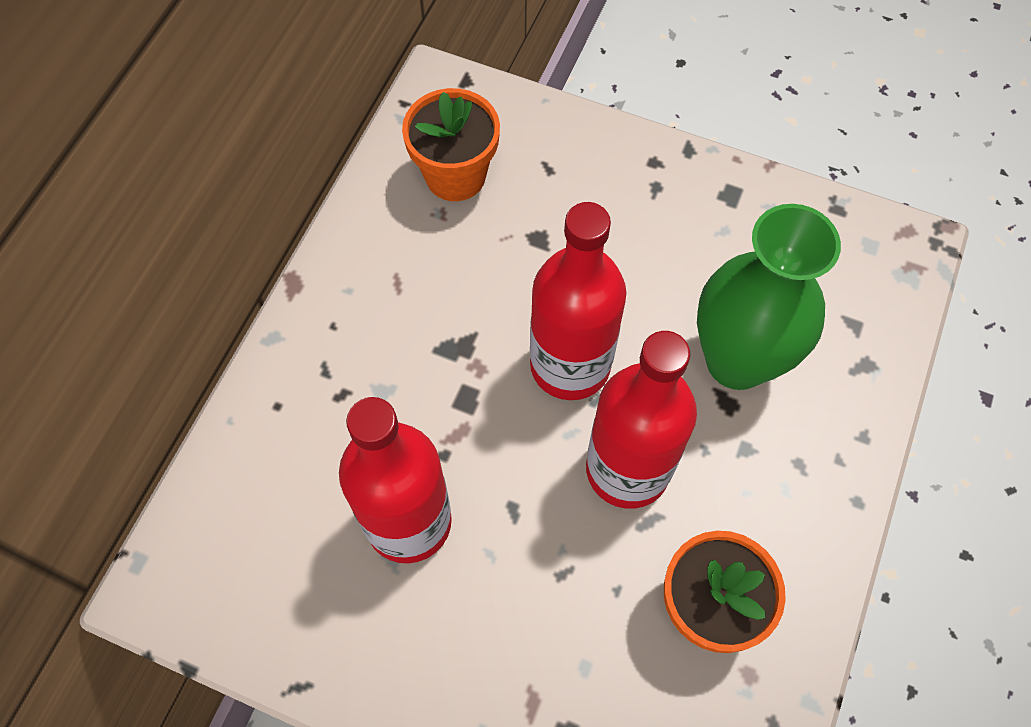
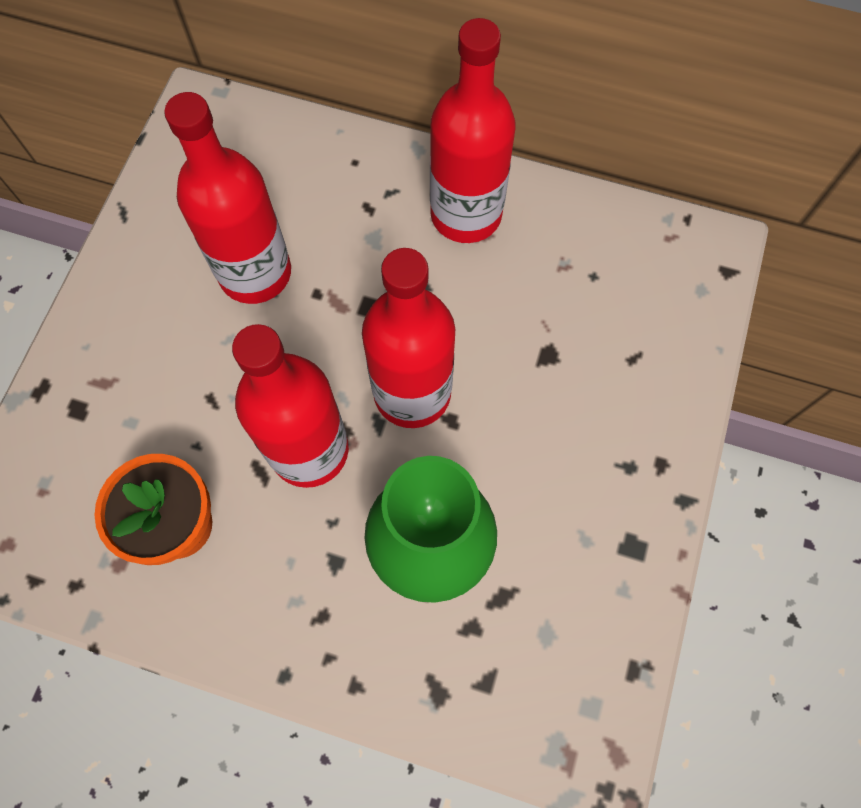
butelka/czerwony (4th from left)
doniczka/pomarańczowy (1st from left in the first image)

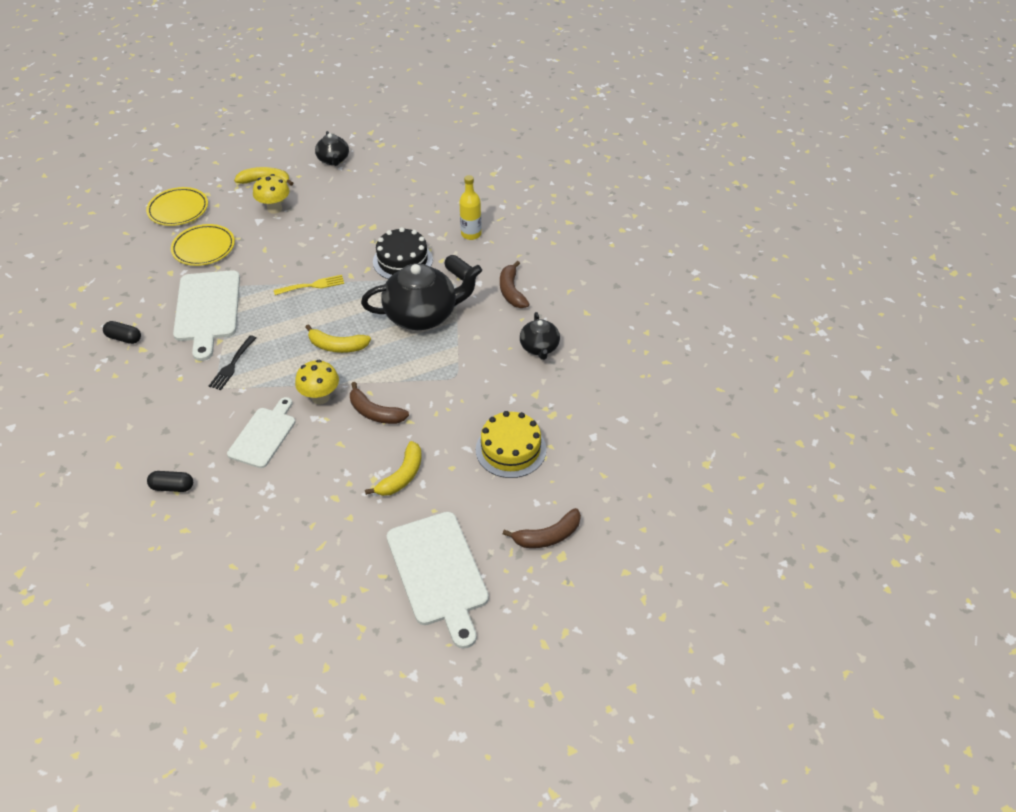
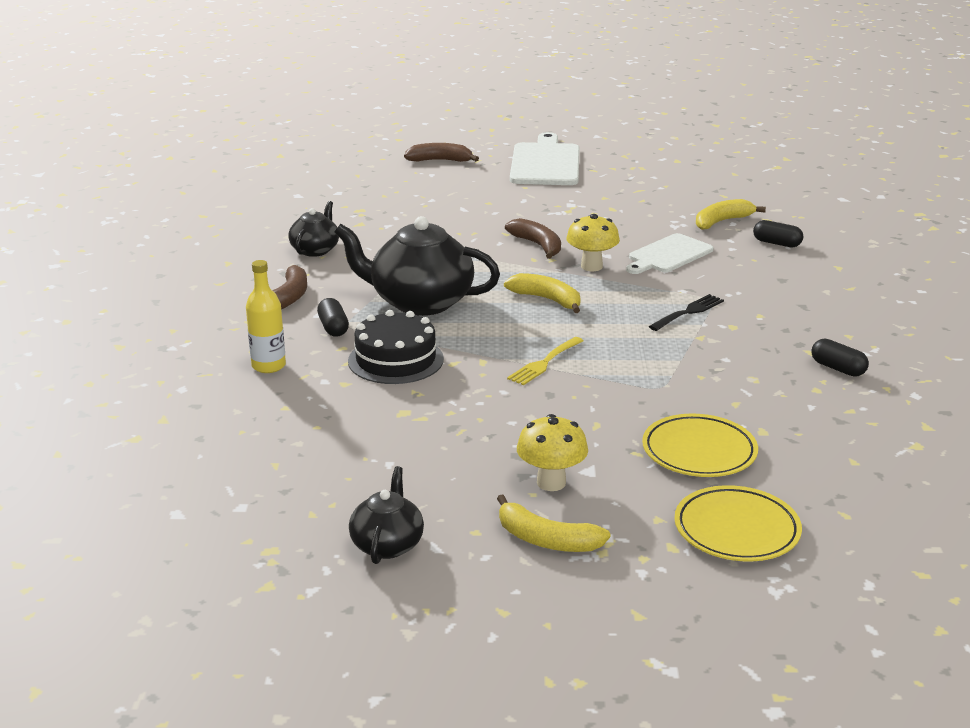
widelec/żółty
banan/żółty (3rd from left)
deska do krojenia/biały (1st from left in the first image)
tort/żółty

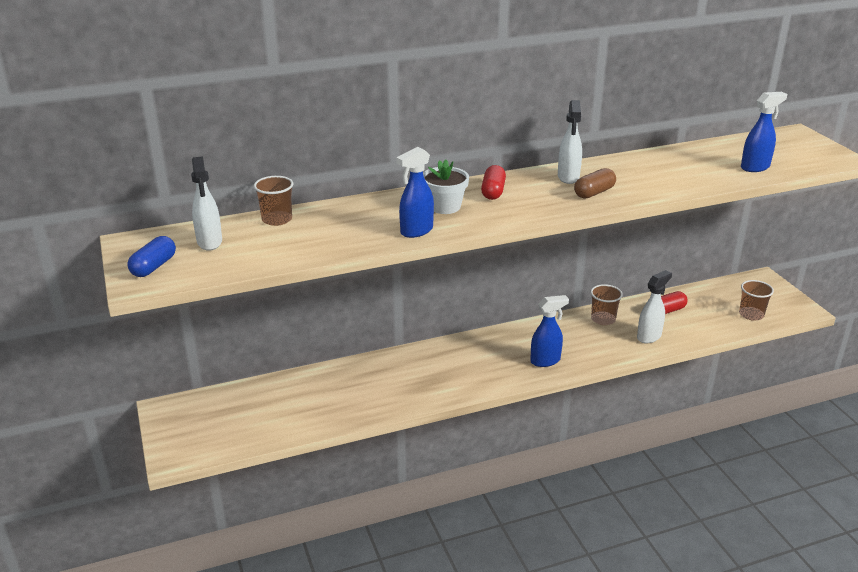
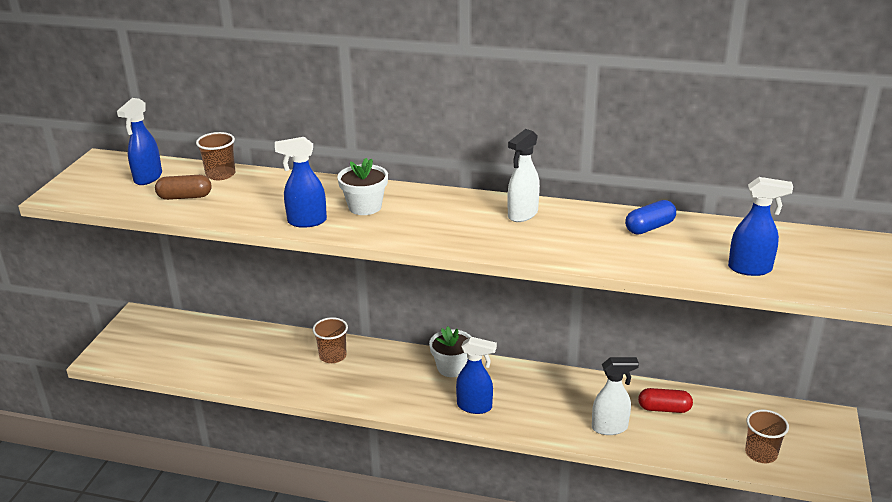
spryskiwacz/niebieski (1st from left)
kapsułka/brązowy
szklanka/brązowy (2nd from left)
doniczka/biały (2nd from left)
kapsułka/niebieski
kapsułka/czerwony (1st from left in the first image)

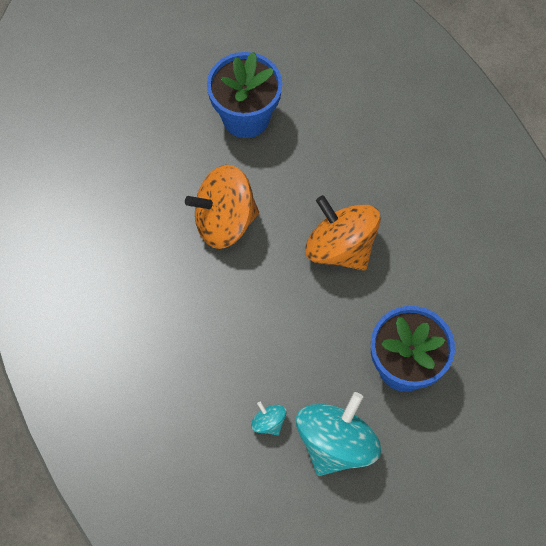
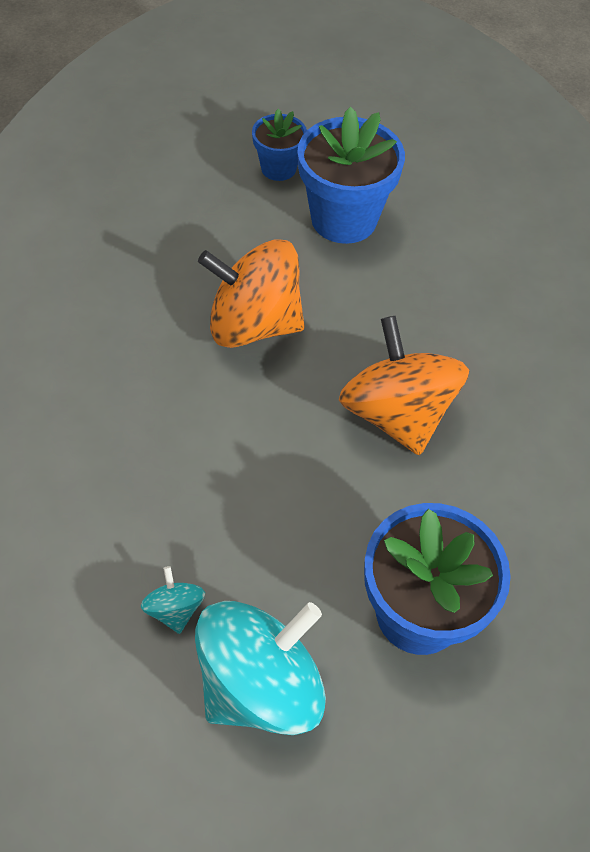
doniczka/niebieski (1st from left)

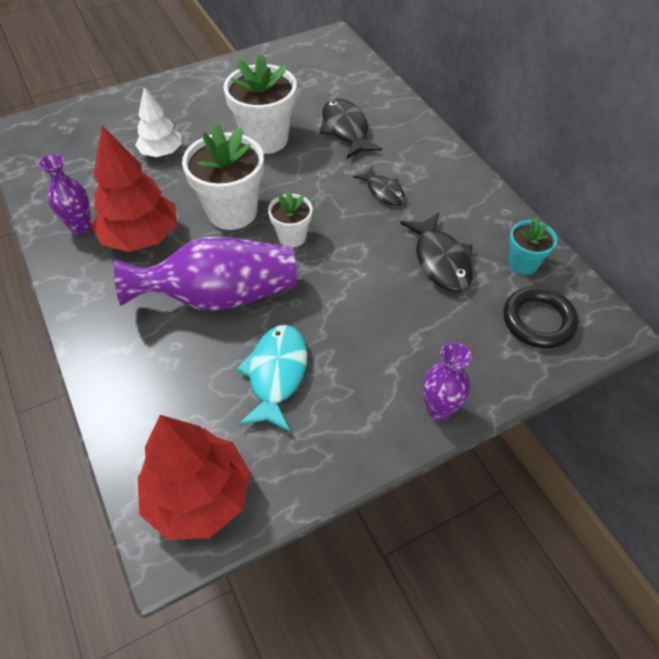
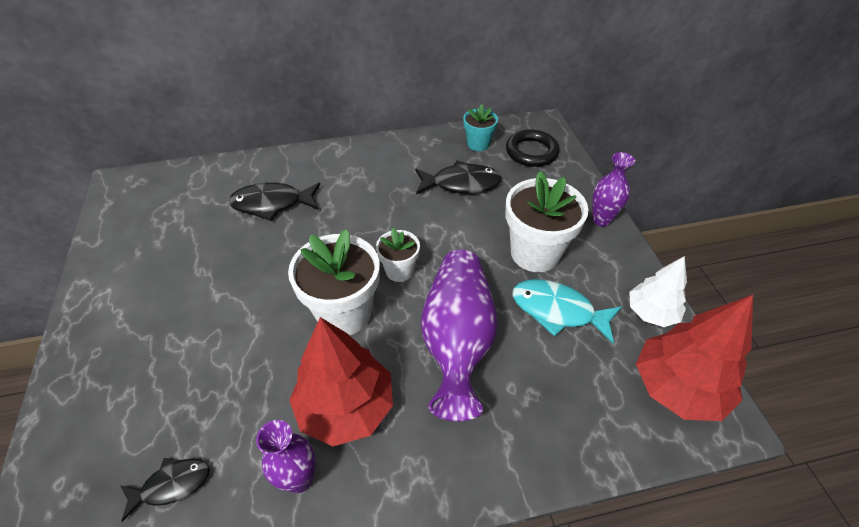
ryba/czarny (1st from left)
doniczka/biały (3rd from left)
drzewko/biały

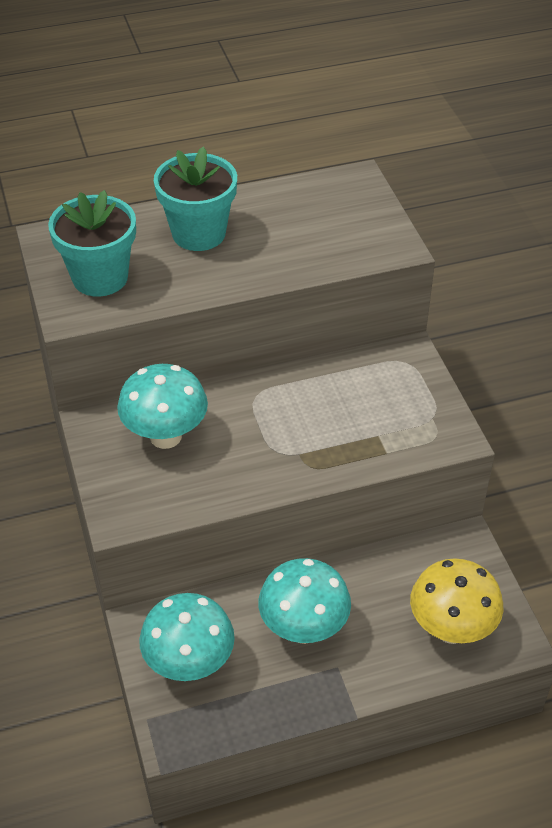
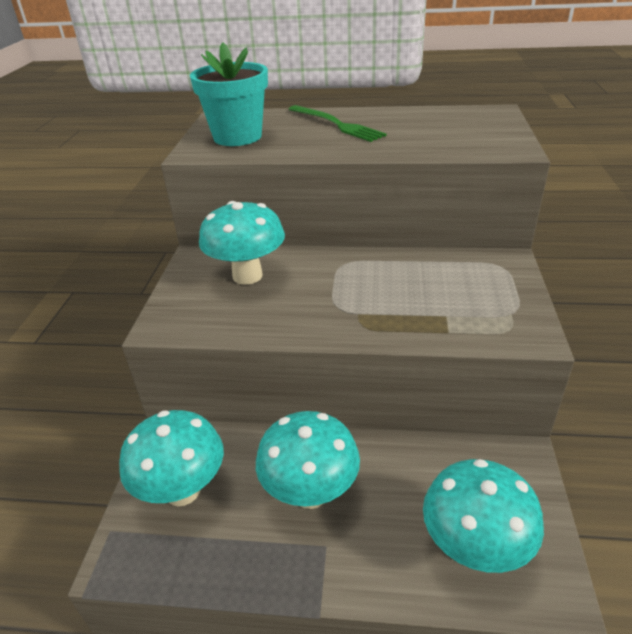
widelec/zielony
grzyb/turkusowy (4th from left)

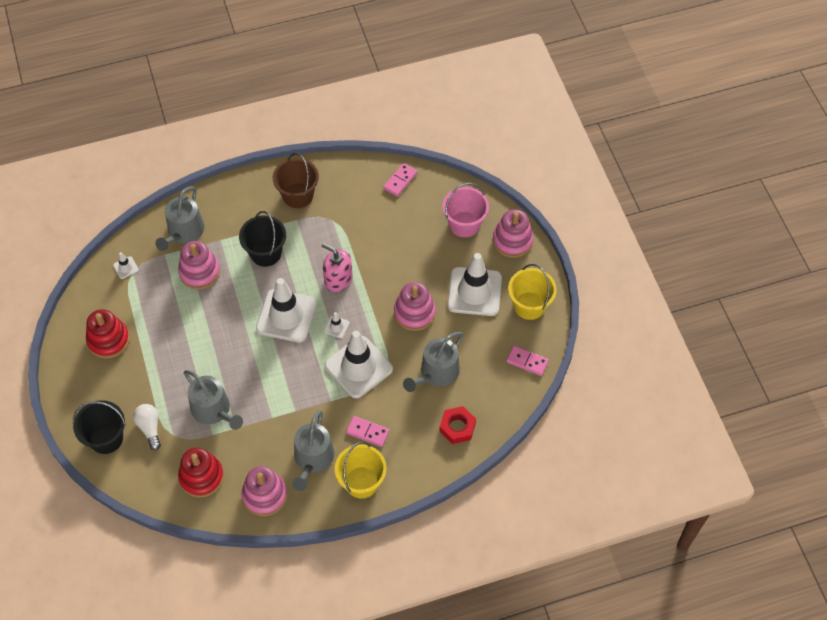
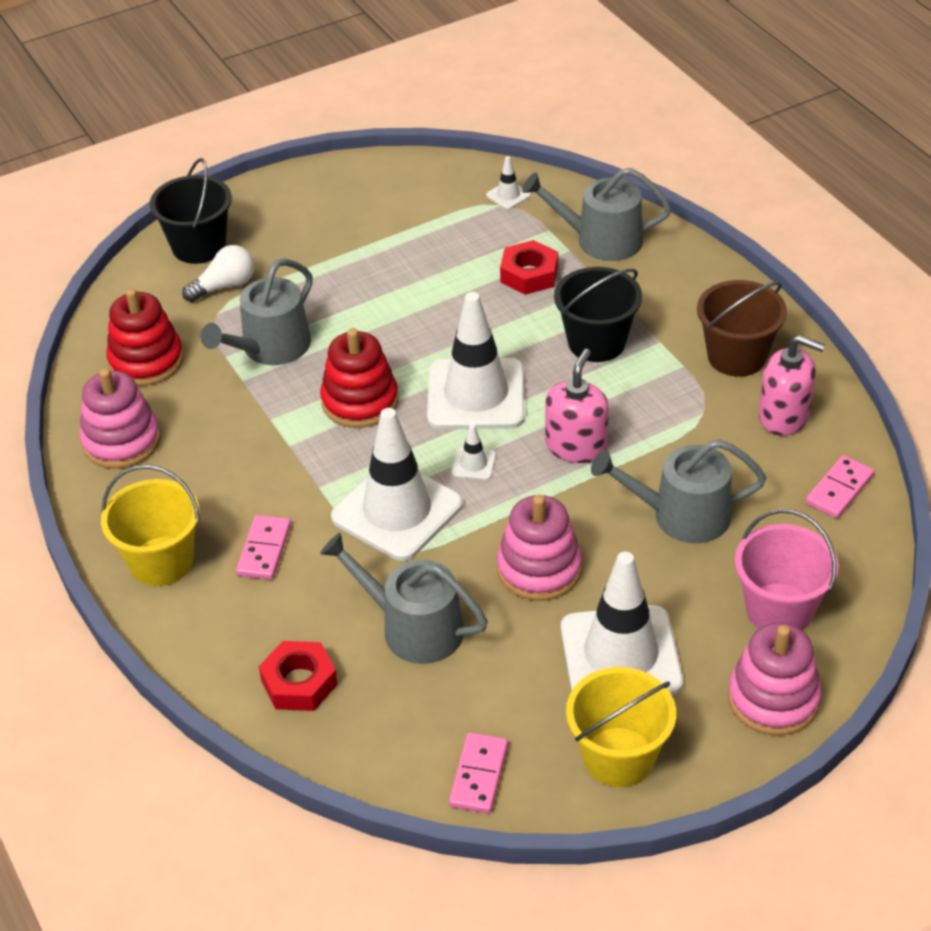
zabawka nakładanka/czerwony (2nd from left)
nakrętka/czerwony (2nd from left)
konewka/szary (4th from left)
dozownik mydła/różowy (2nd from left)
kostka domina/różowy (3rd from left)

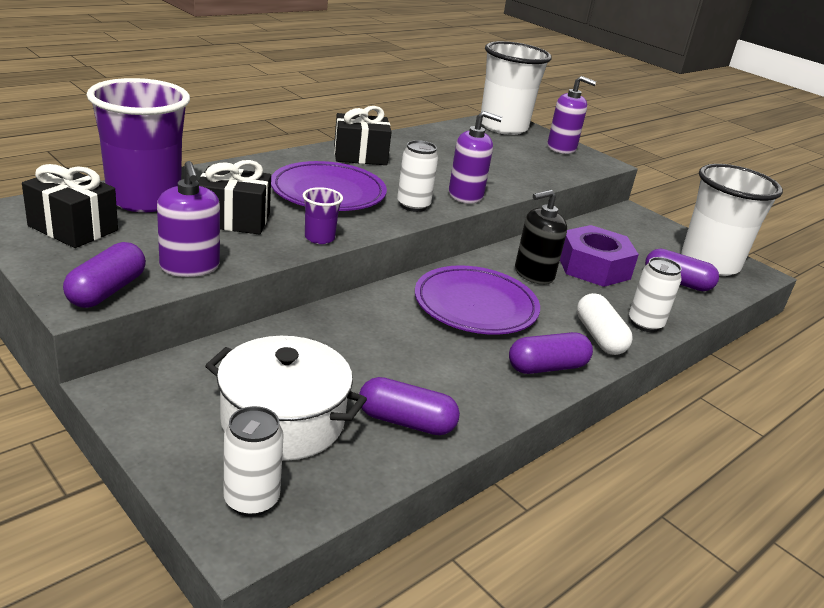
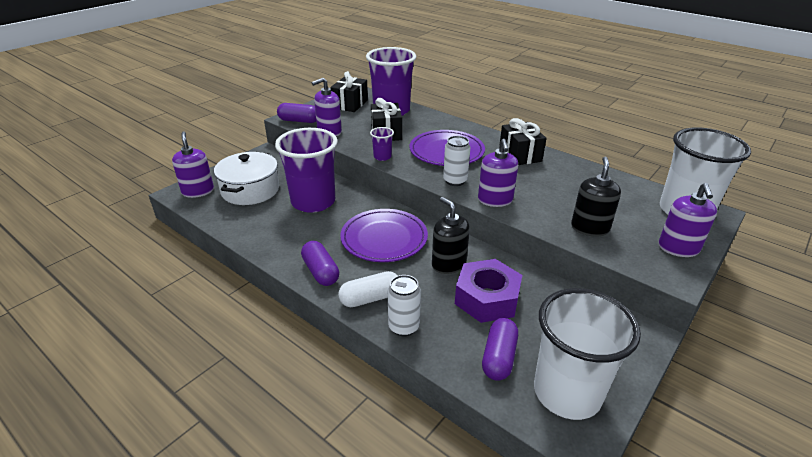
dozownik mydła/fioletowy (1st from left)
szklanka/fioletowy (1st from left)
dozownik mydła/czarny (2nd from left)
kapsułka/fioletowy (2nd from left in the first image)

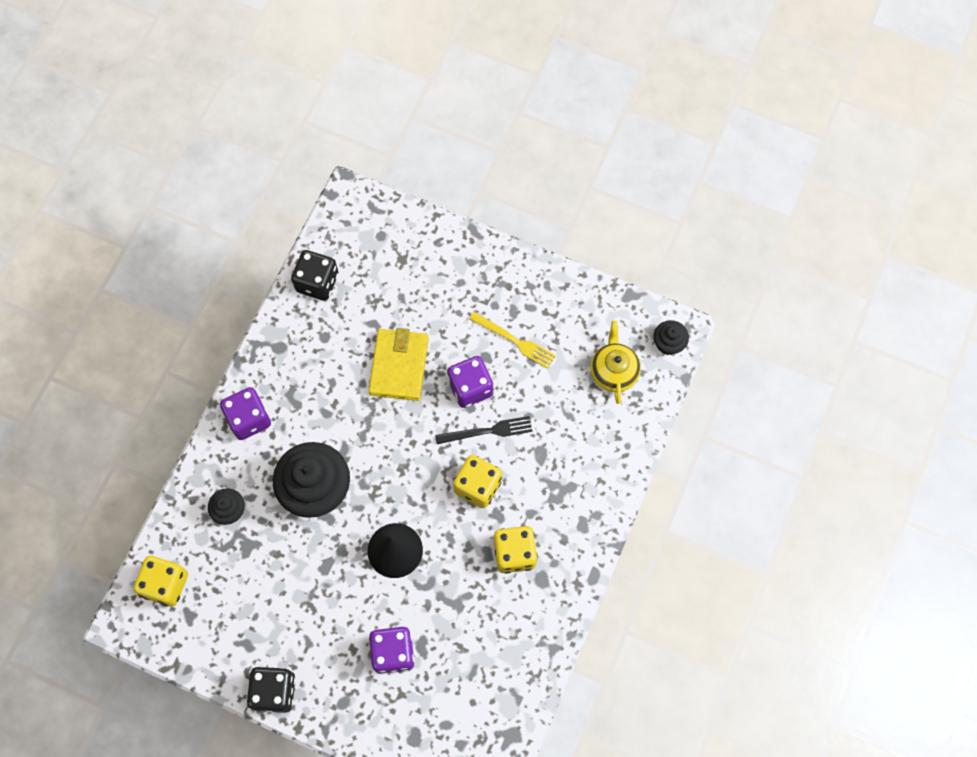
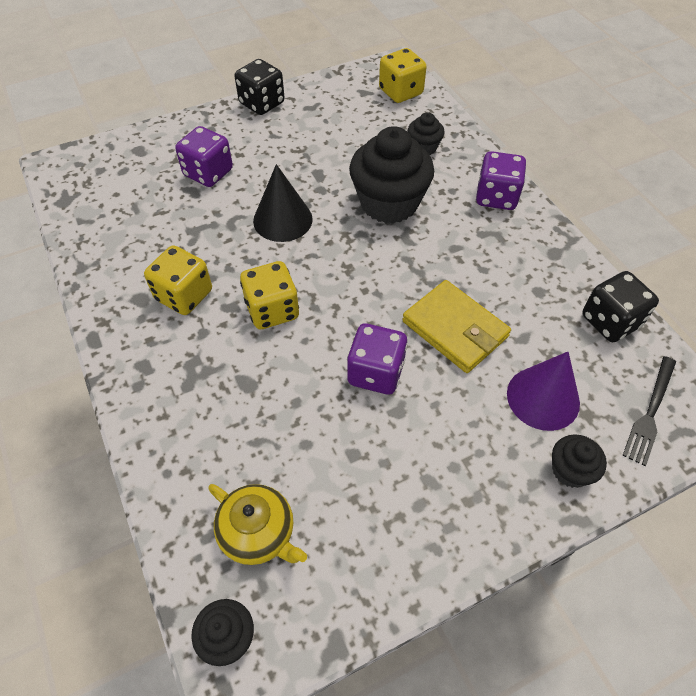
stożek/fioletowy
muffinka/czarny (4th from left)
widelec/czarny
widelec/żółty

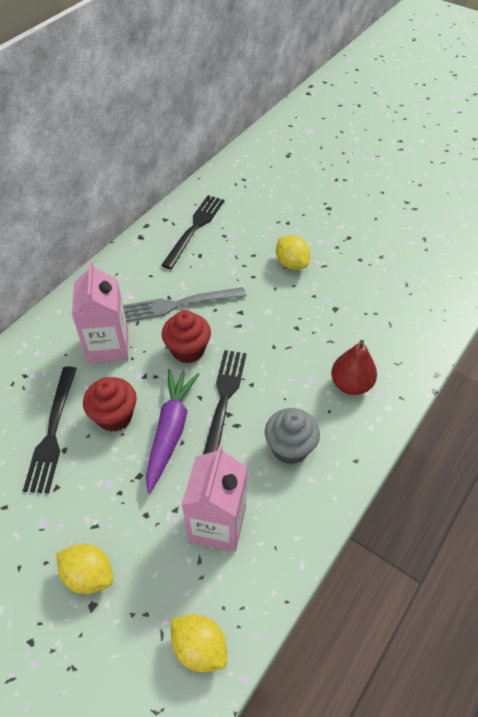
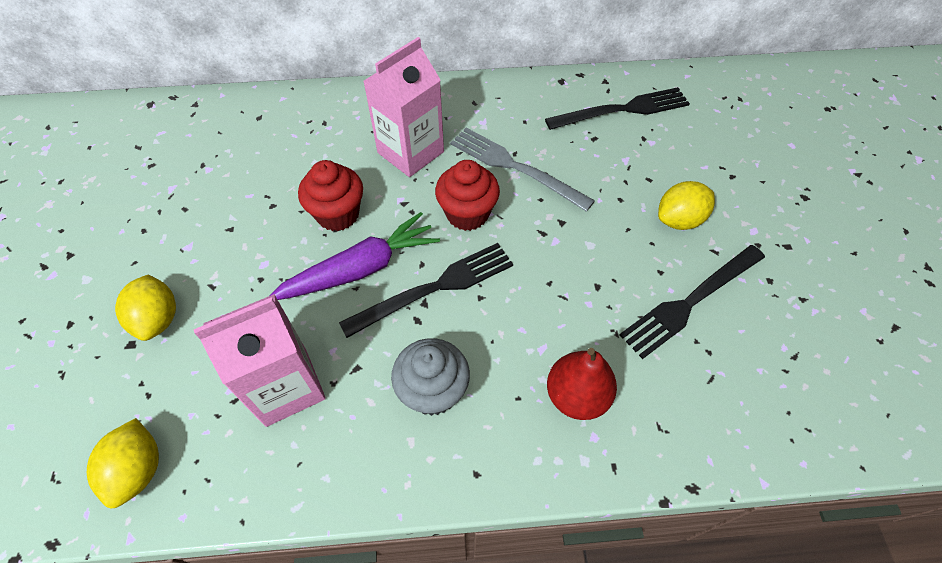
widelec/czarny (3rd from left)
cytryna/żółty (3rd from left)

